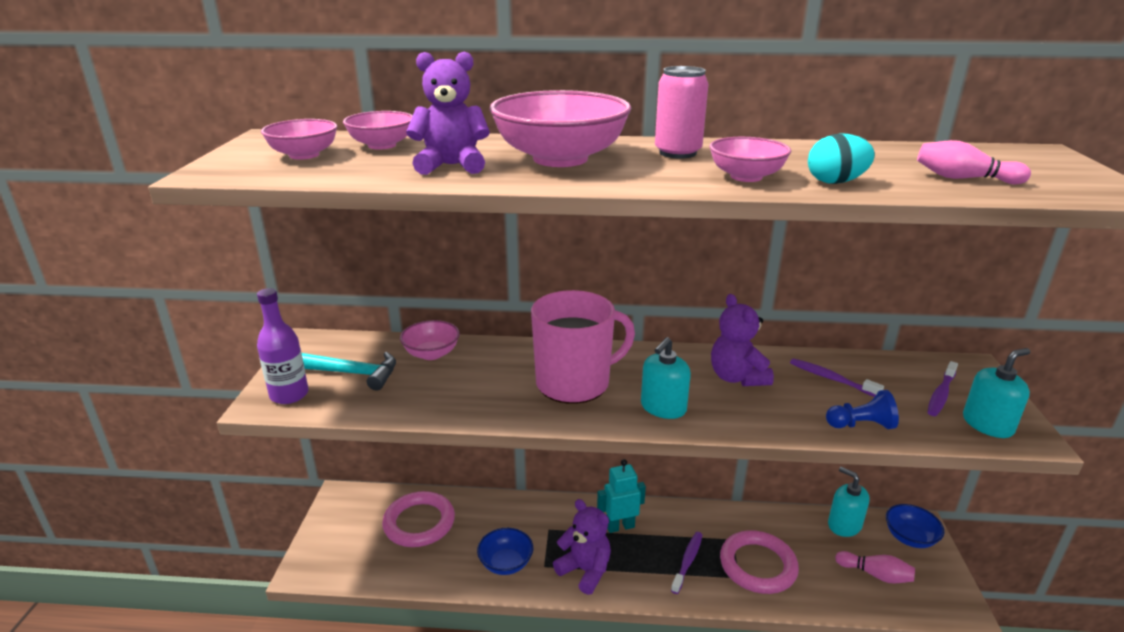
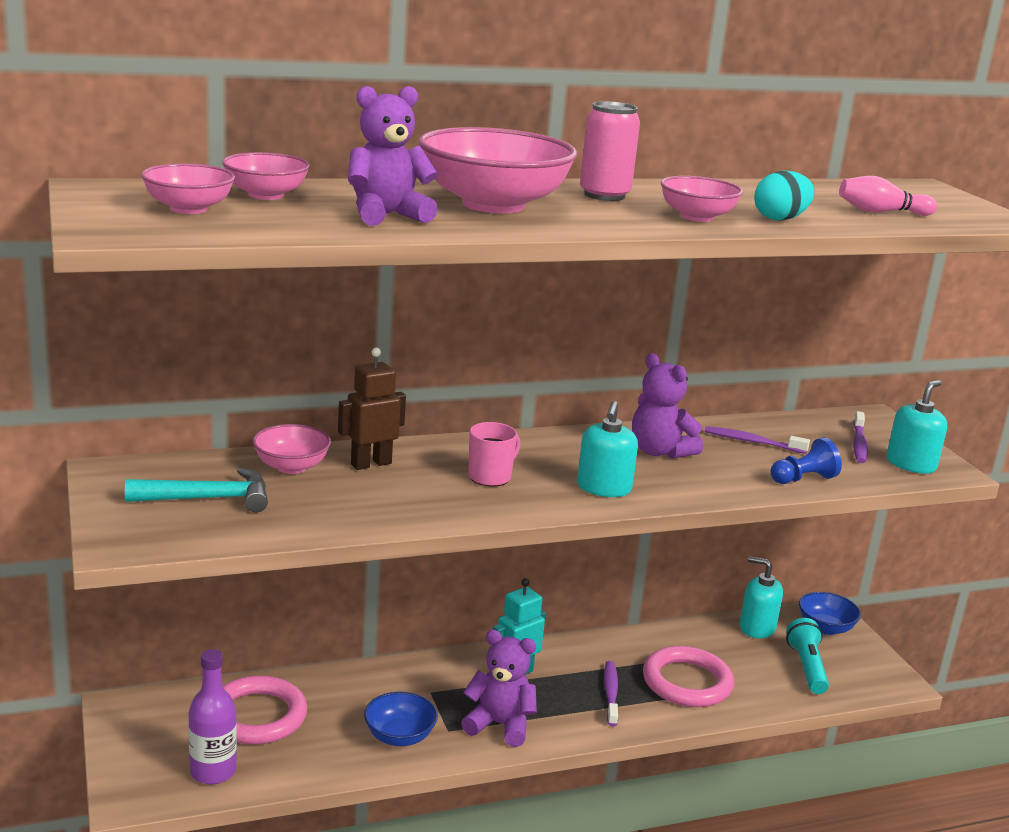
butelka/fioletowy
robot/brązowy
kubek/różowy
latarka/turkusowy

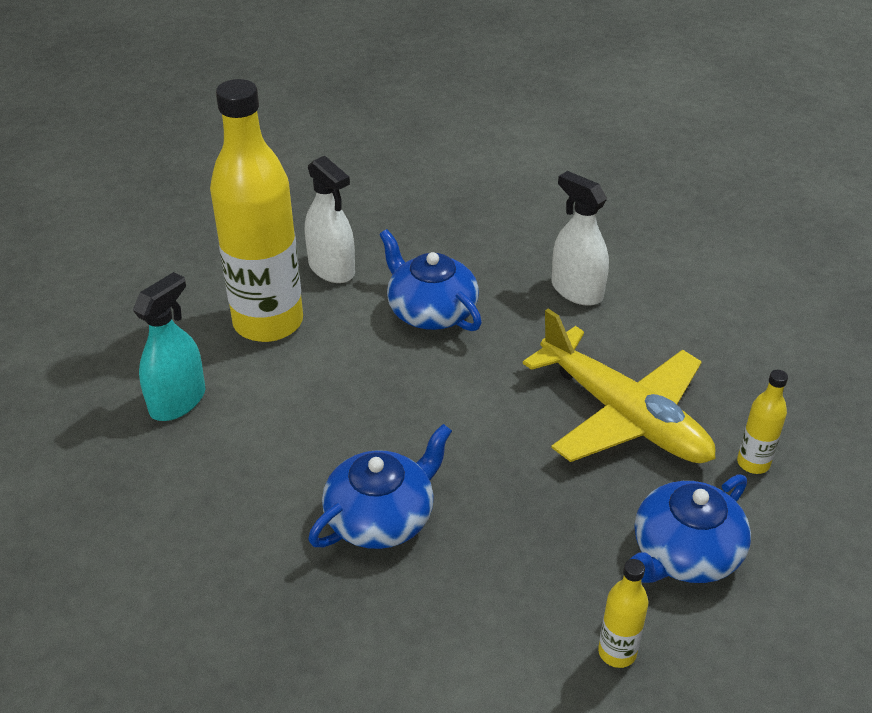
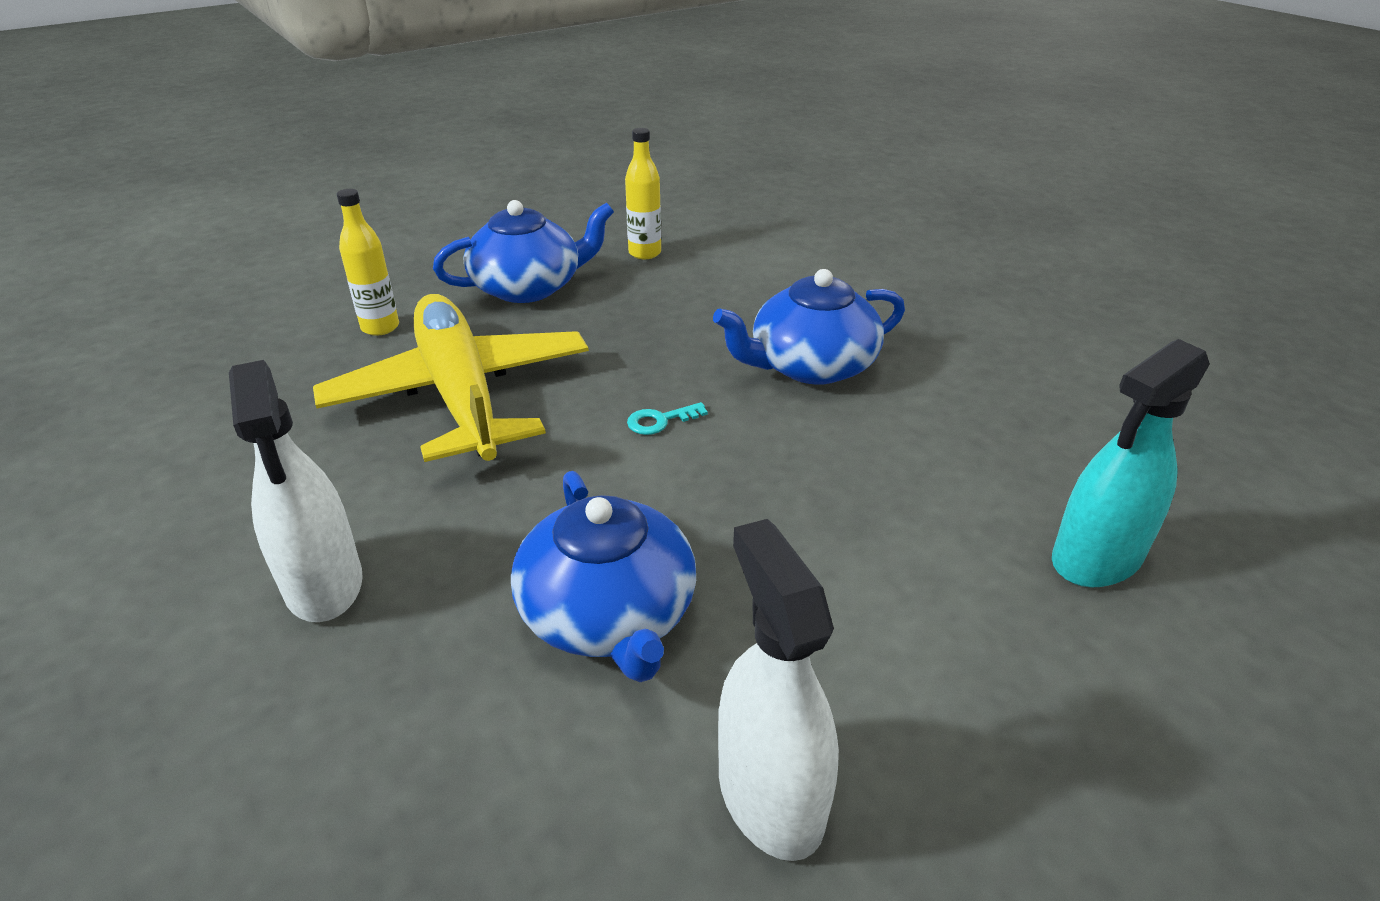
klucz/turkusowy
butelka/żółty (1st from left in the first image)

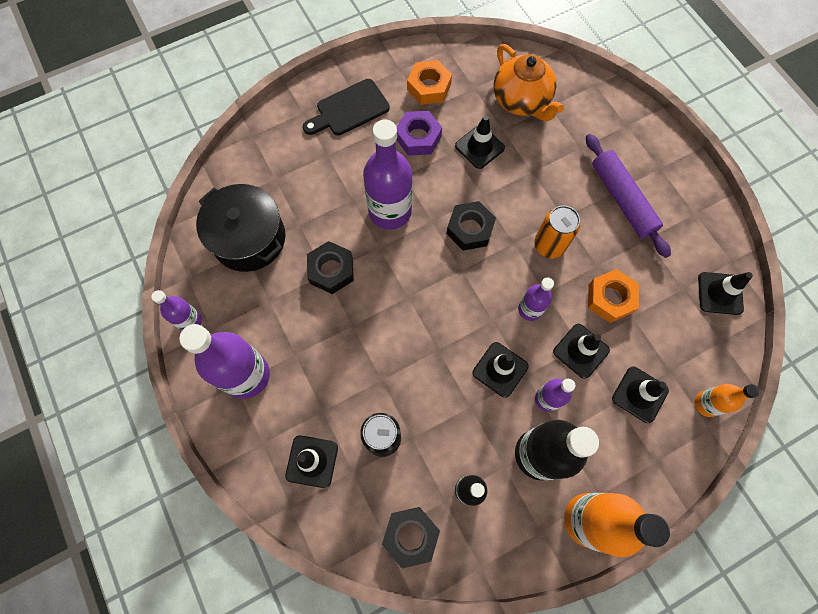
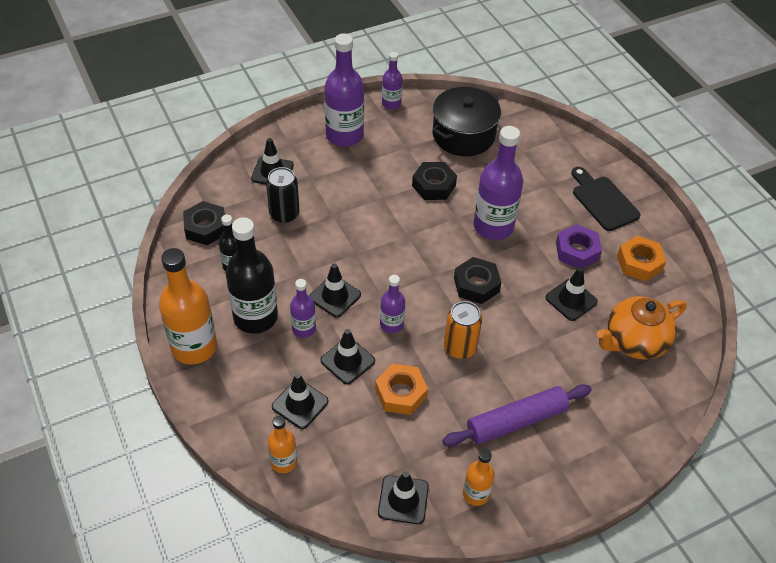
butelka/pomarańczowy (3rd from left)

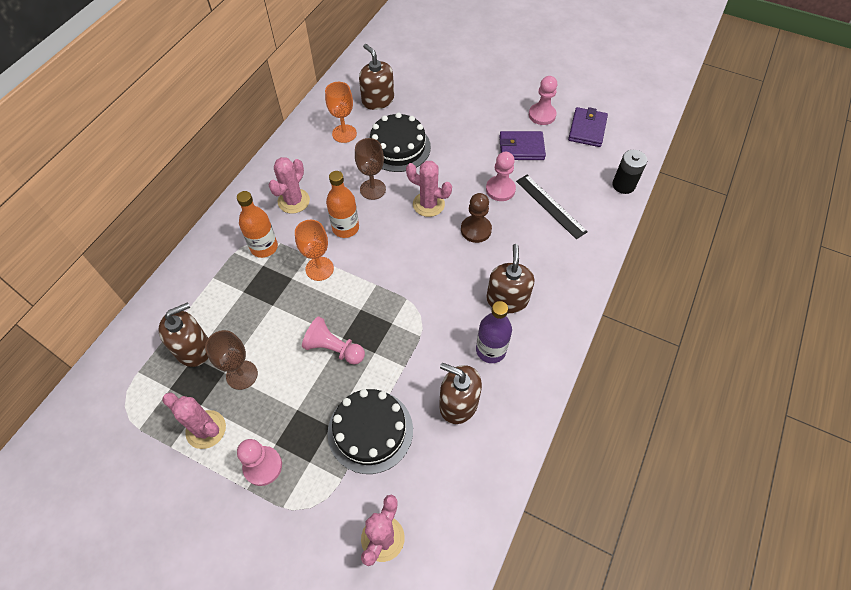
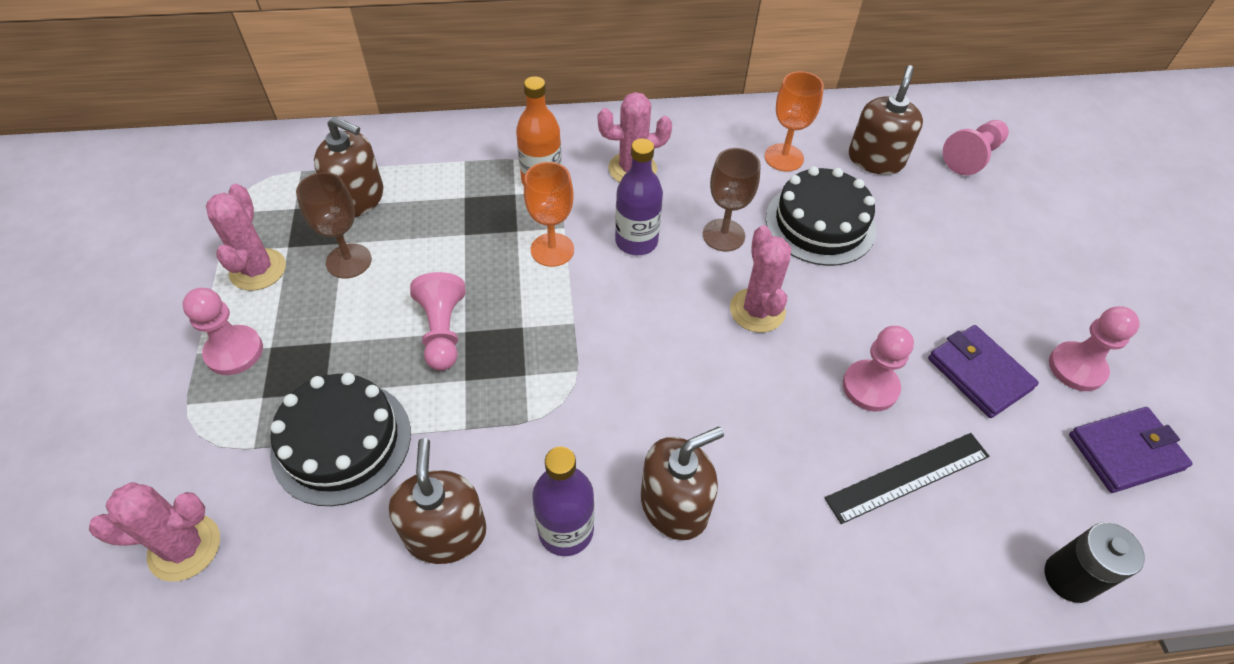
butelka/fioletowy (2nd from left)
linijka/czarny
pionek/różowy (4th from left)
pionek/brązowy

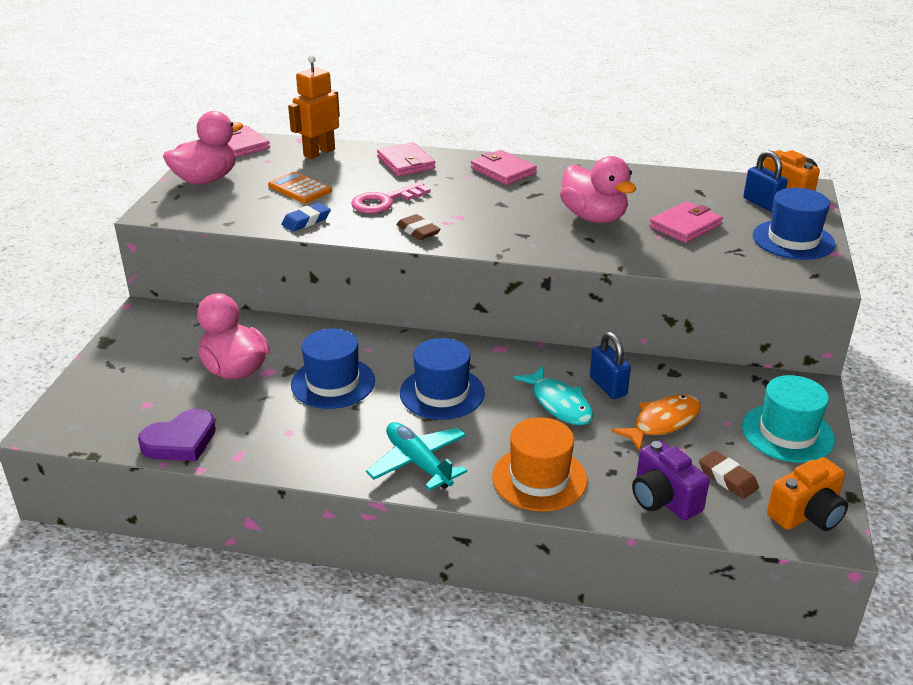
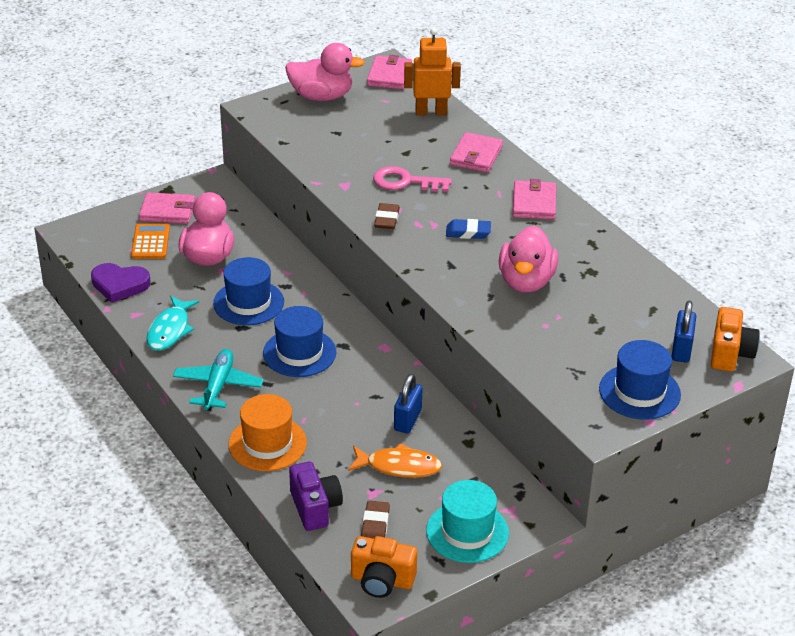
kalkulator/pomarańczowy
portfel/różowy (1st from left)
ryba/turkusowy
aparat fotograficzny/fioletowy
gumka do mazania/niebieski

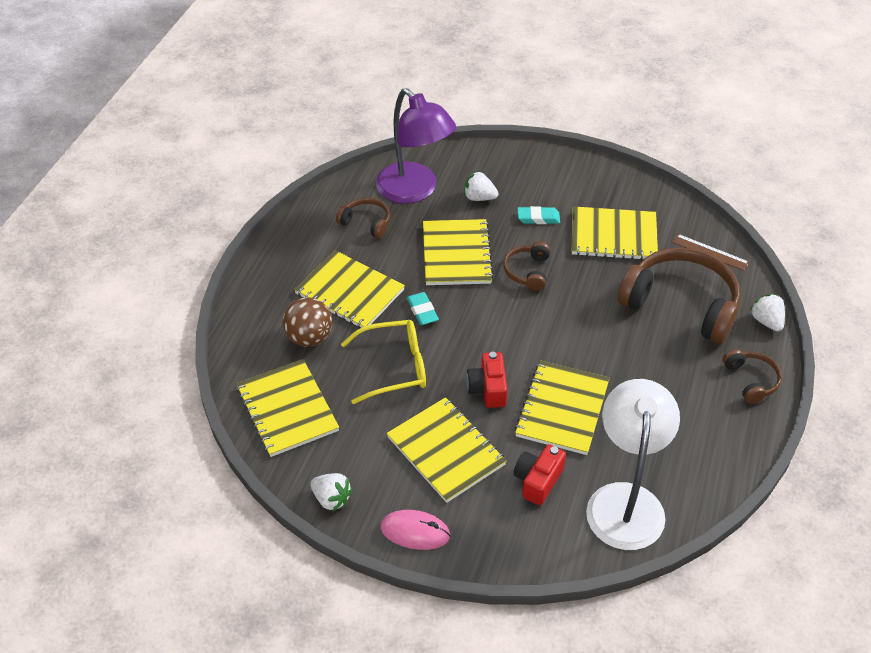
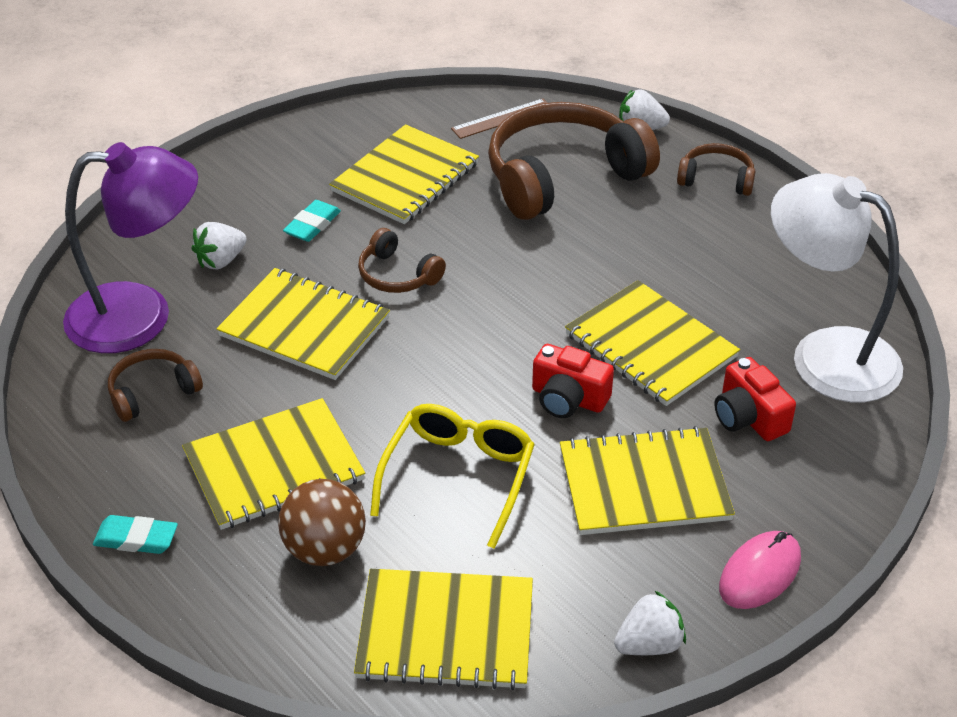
gumka do mazania/turkusowy (1st from left)

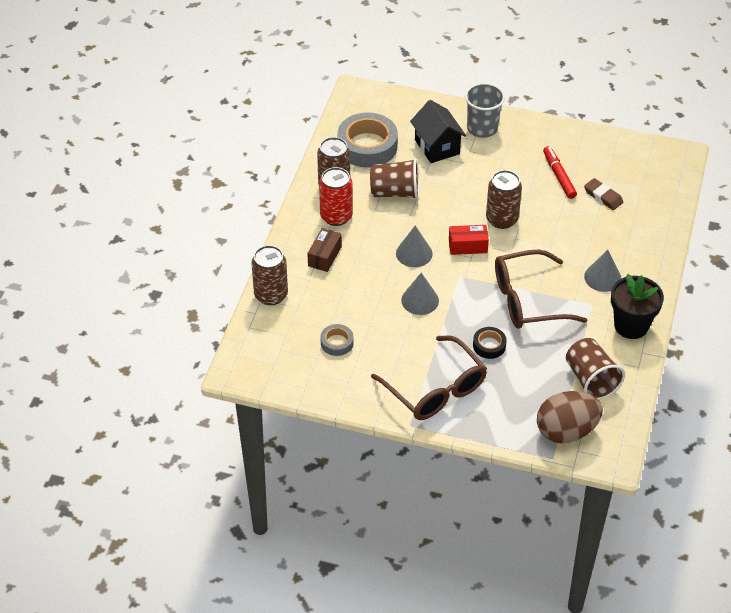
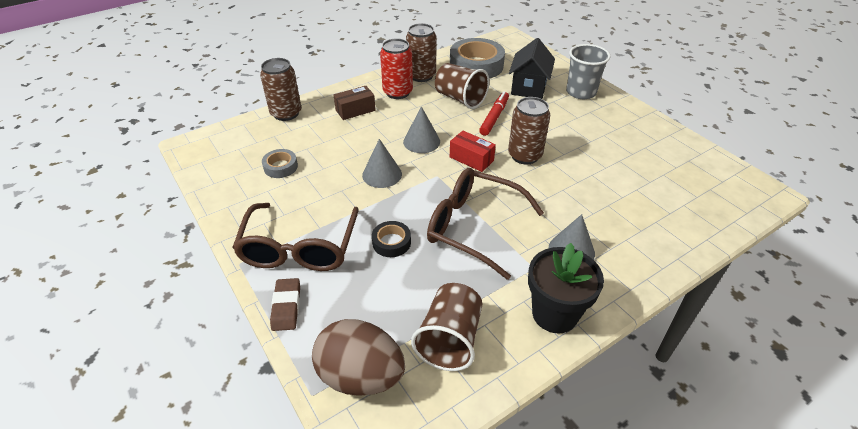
gumka do mazania/brązowy
flamaster/czerwony

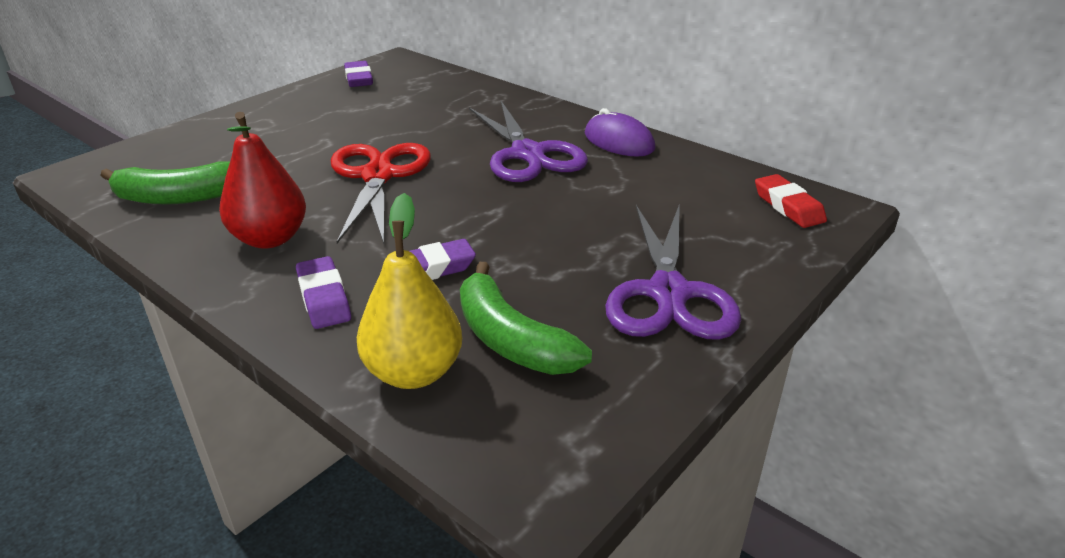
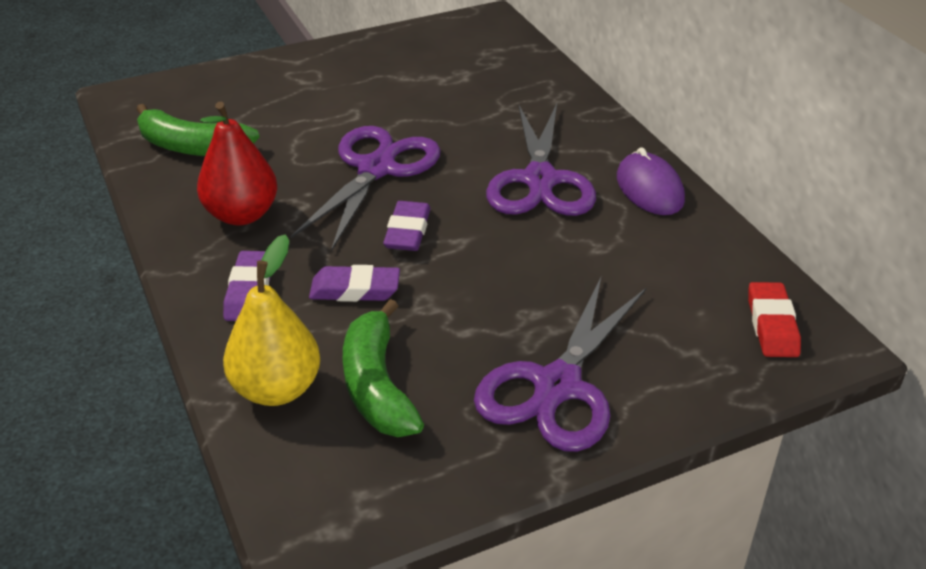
nożyczki/fioletowy (1st from left)
gumka do mazania/fioletowy (3rd from left)

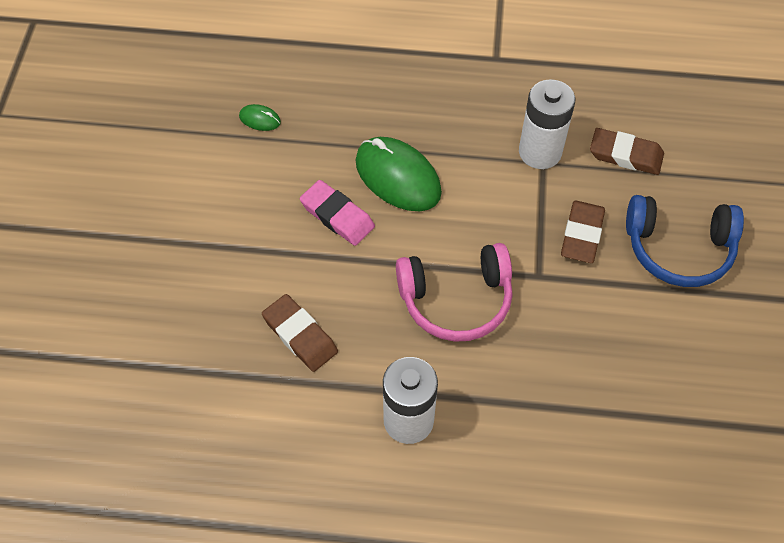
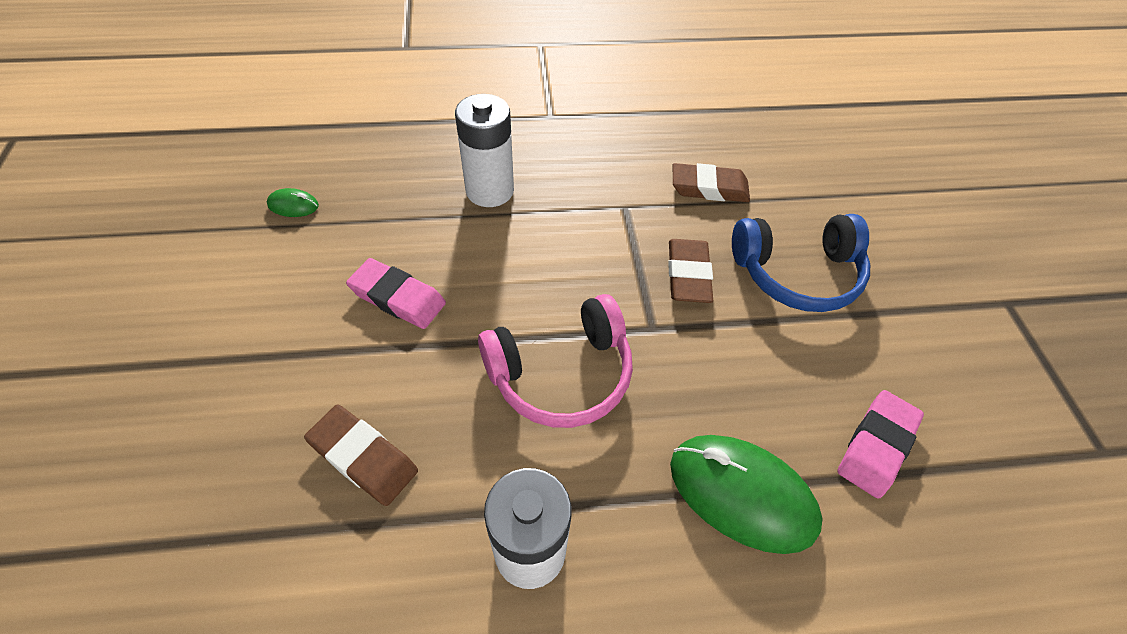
bateria/biały (1st from left)
myszka/zielony (2nd from left)
gumka do mazania/różowy (2nd from left)

